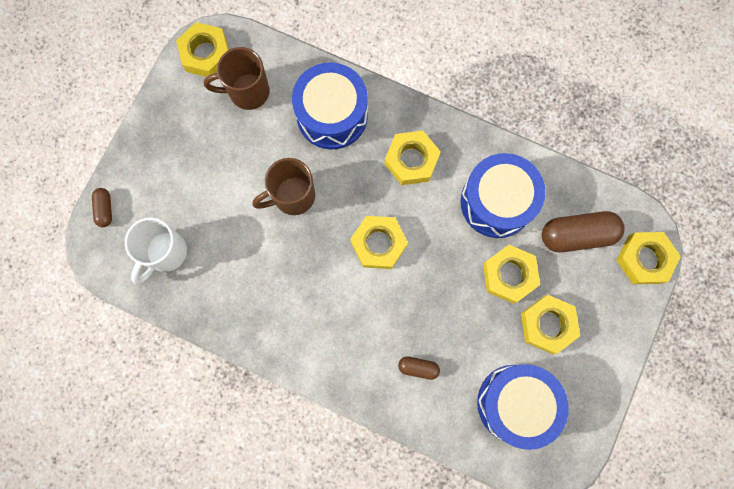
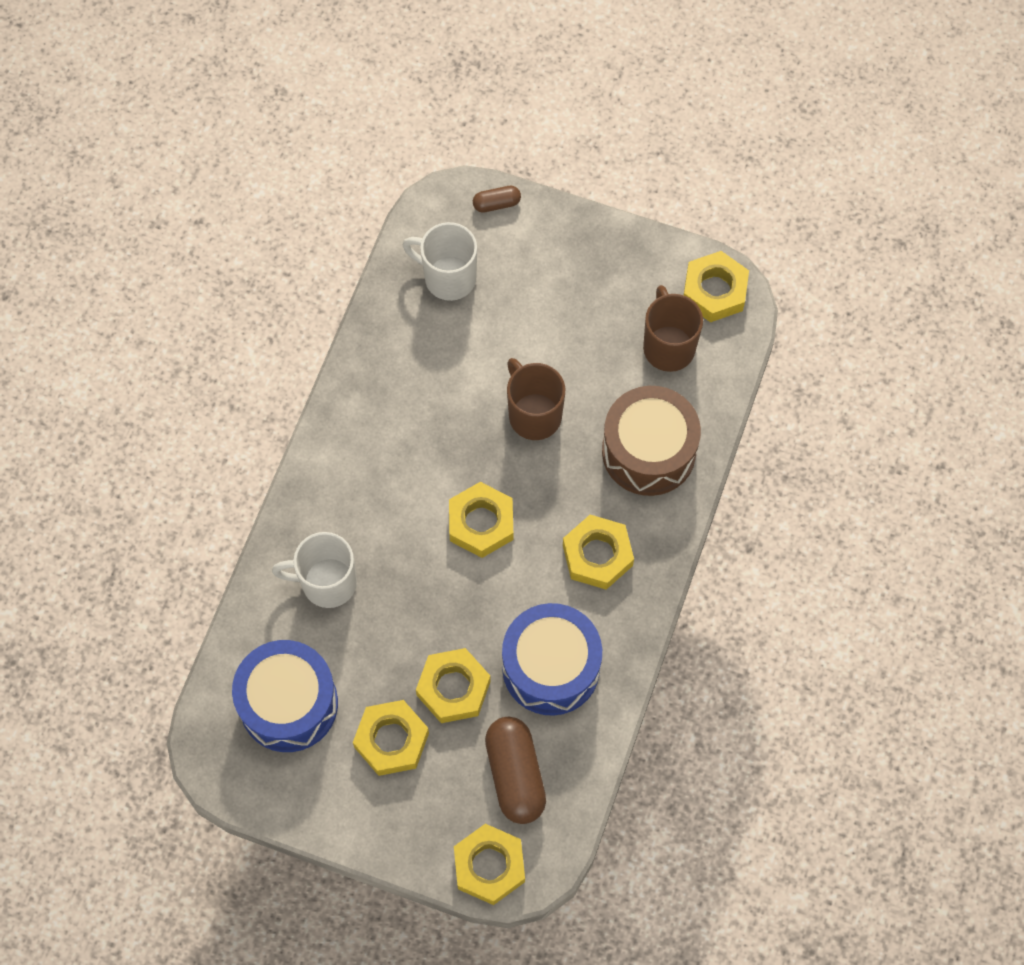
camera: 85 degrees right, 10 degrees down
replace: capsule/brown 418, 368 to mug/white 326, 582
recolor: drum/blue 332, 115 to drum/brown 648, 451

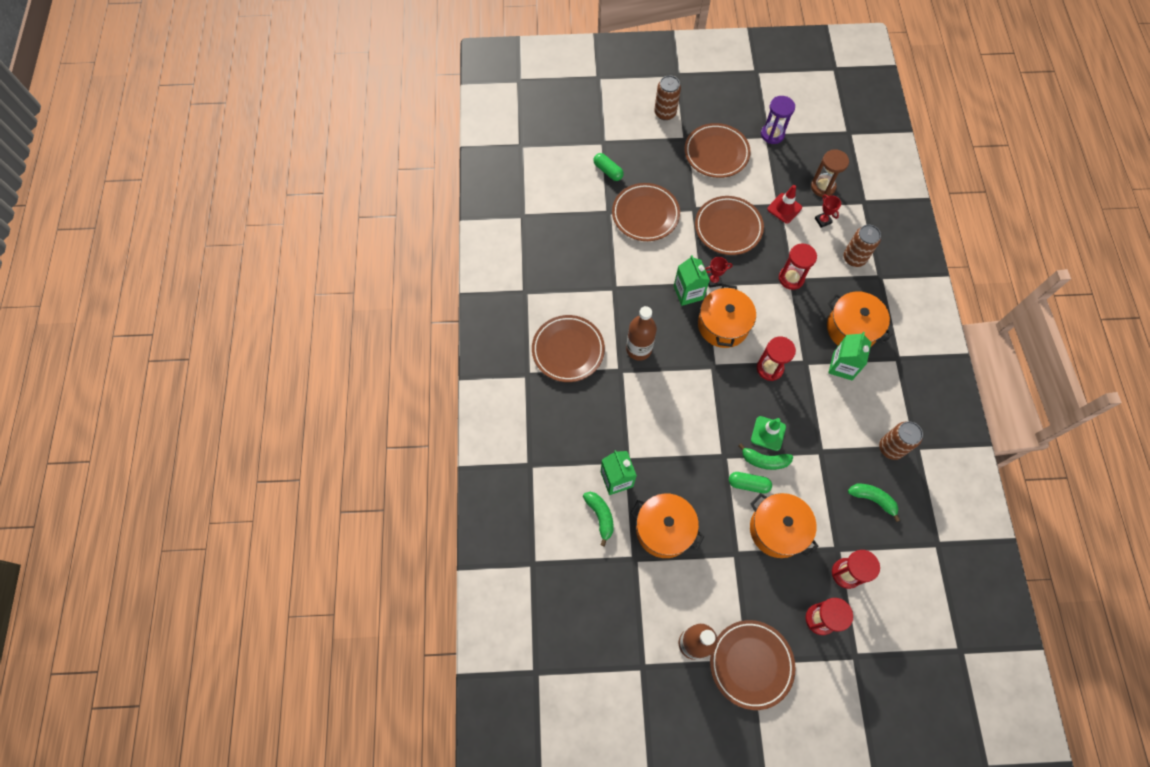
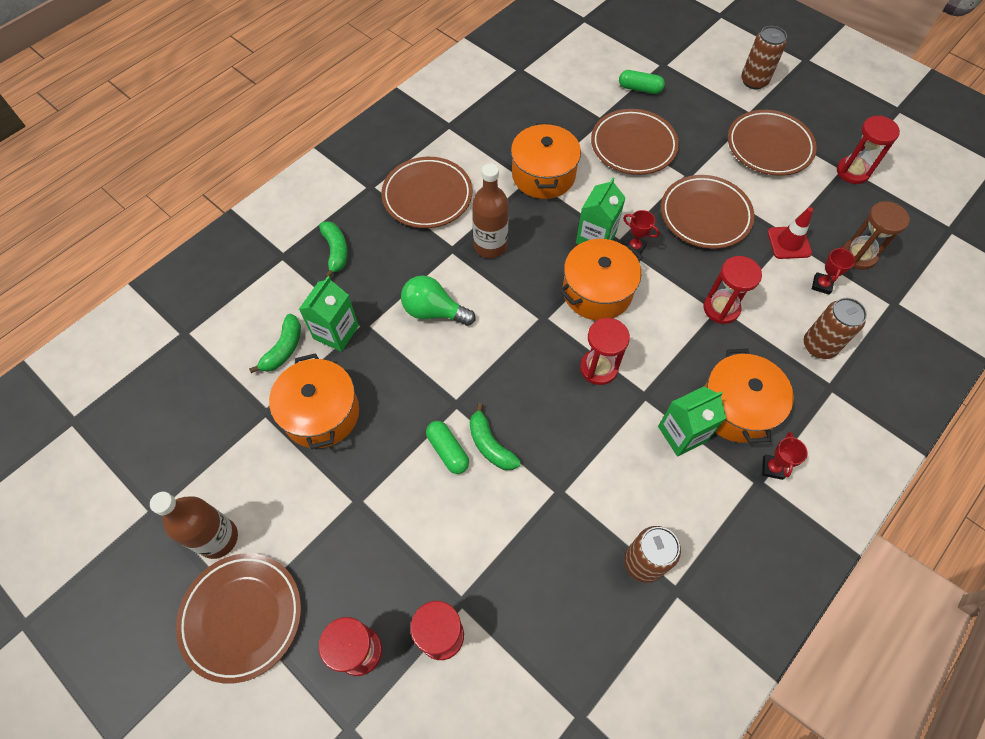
camera: 45 degrees right, 5 degrees down
delete: traffic cone/green 768, 433
insert: light bulb/green 434, 311; trophy/red 772, 468
move: banana/green 872, 499 to 336, 251; pot/orange 777, 529 to 543, 175
recolor: hourglass/purple 772, 134 to hourglass/red 852, 172
rotate: capsule/green 608, 171 = 640, 89 75 degrees counterclockwise

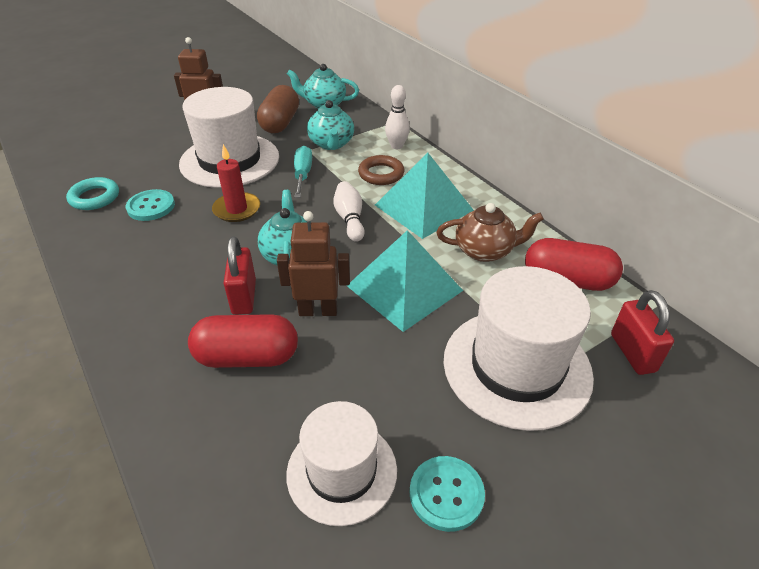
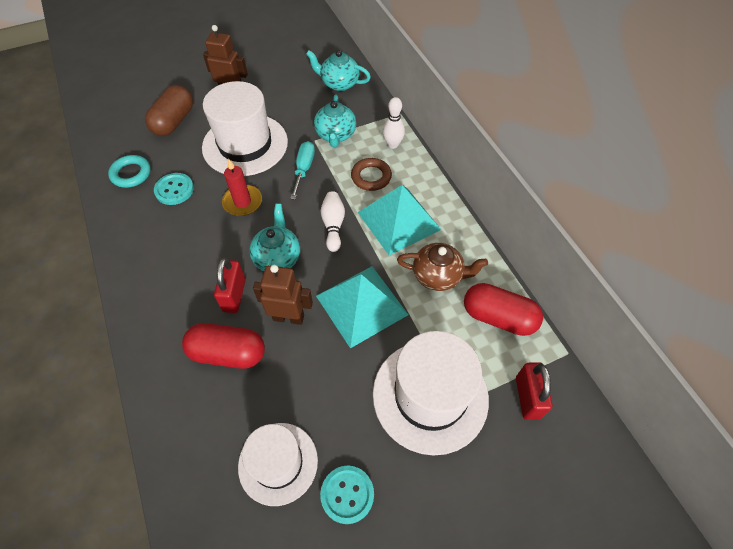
camera: 10 degrees right, 15 degrees up
move: capsule/brown 280, 123 to 174, 121

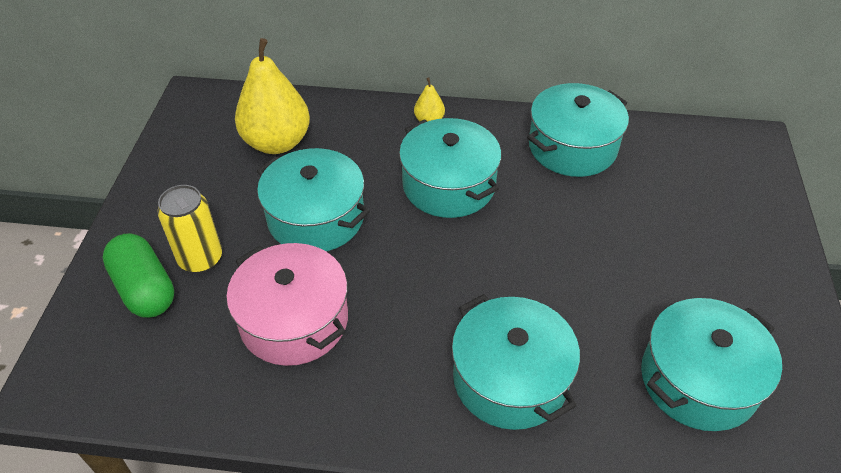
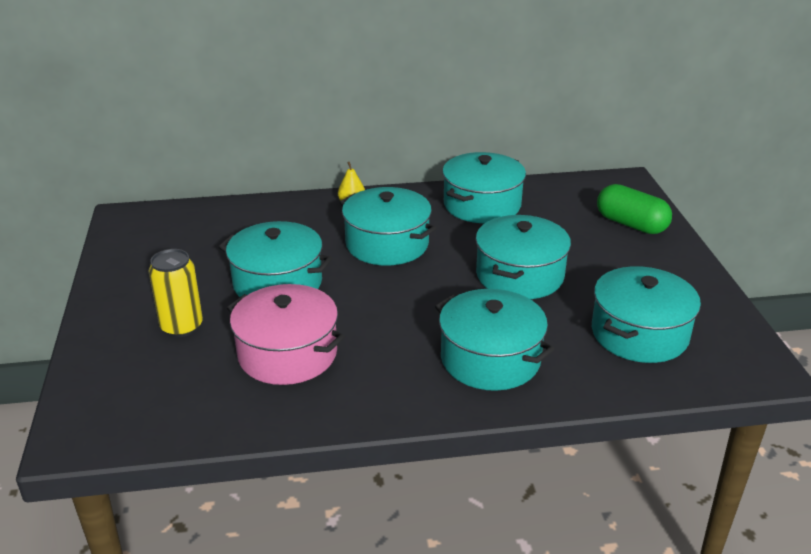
camera: 15 degrees left, 15 degrees down
delete: pear/yellow 277, 142
insert: pot/turquoise 520, 275
move: capsule/green 144, 289 to 631, 224

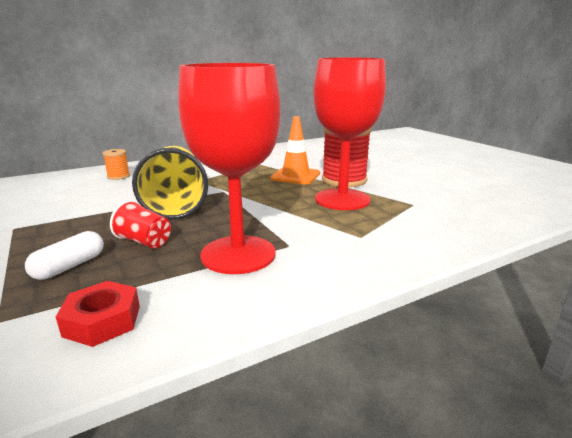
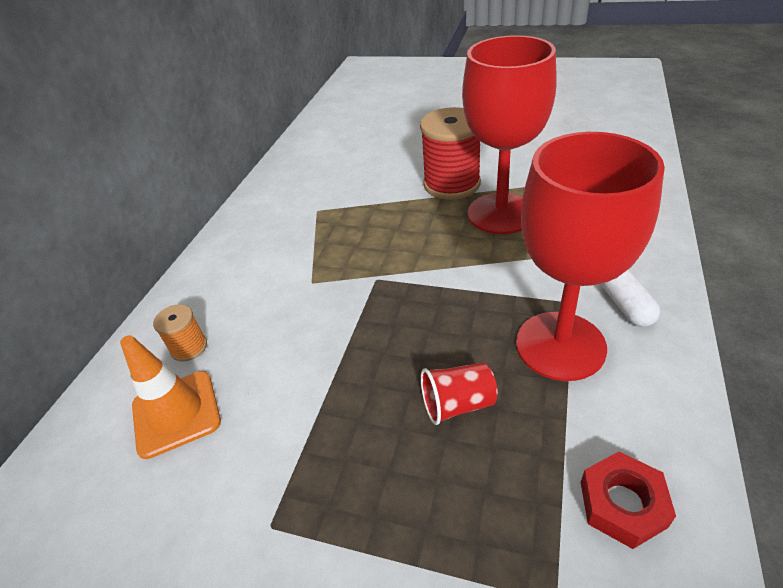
camera: 40 degrees left, 20 degrees up
delete: cup/yellow 176, 204
move: traffic cone/orange 295, 176 to 176, 413; capsule/white 69, 266 to 624, 304

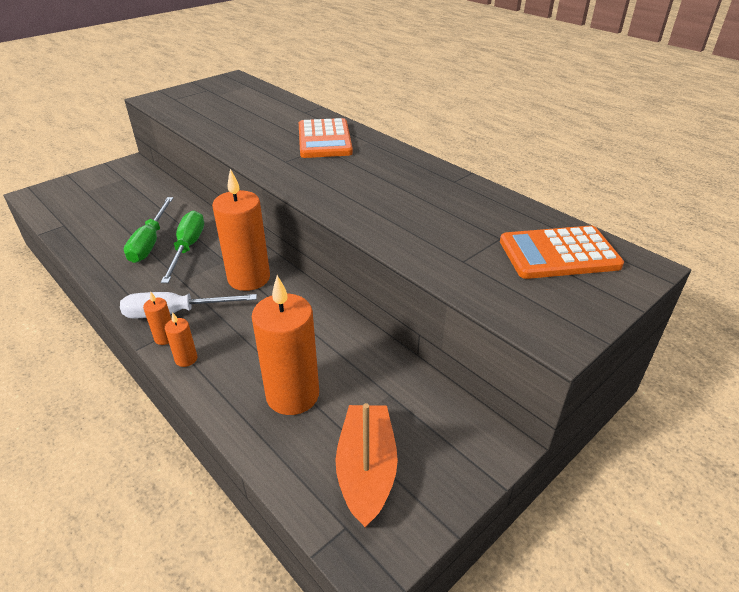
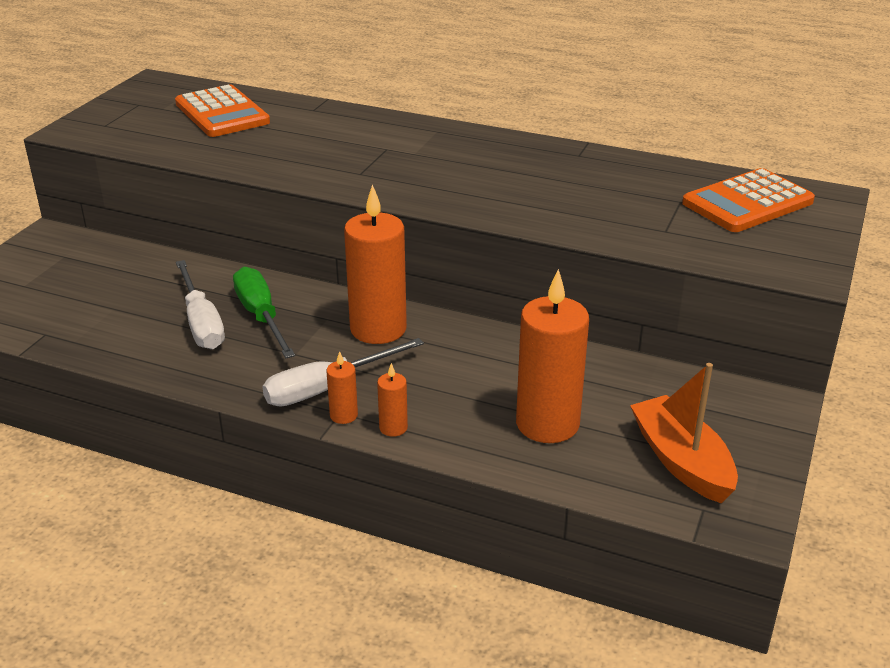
camera: 25 degrees left, 5 degrees down
move: calculator/orange 324, 140 to 222, 113
recolor: screwdriver/green 150, 242 to screwdriver/white 201, 323

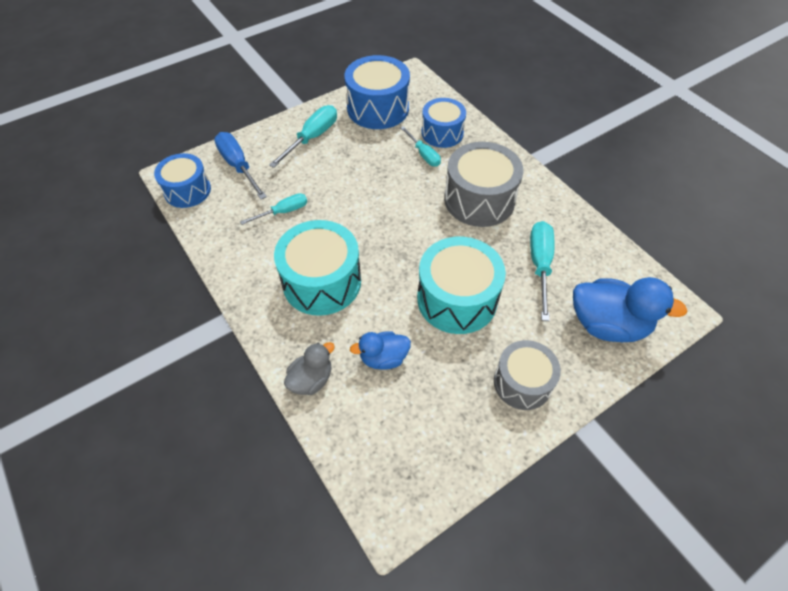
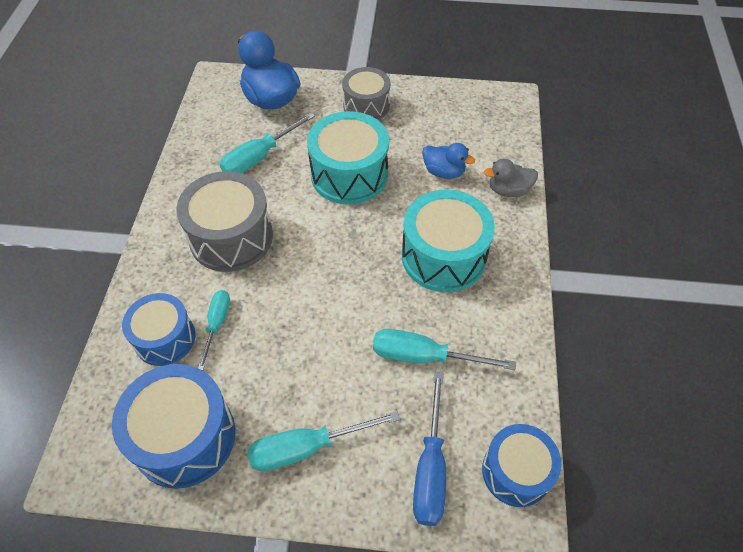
camera: 140 degrees left, 0 degrees up
resize: screwdriver/turquoise 283, 212 = 424, 356 x1.56

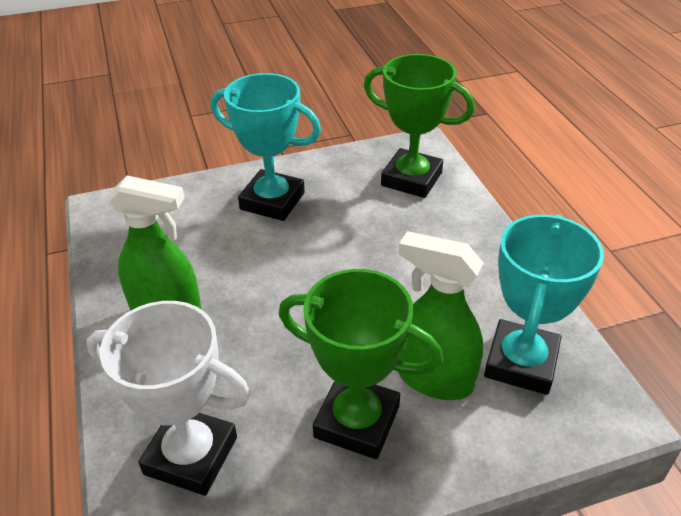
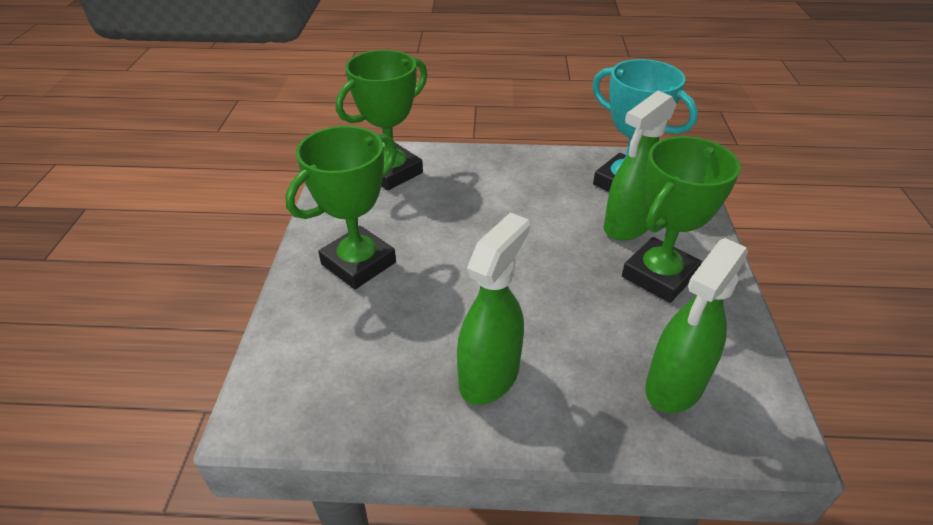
camera: 70 degrees left, 0 degrees up
replace: trophy/white 191, 455 to spray bottle/green 674, 386
recolor: trophy/turquoise 272, 201 to trophy/green 358, 263

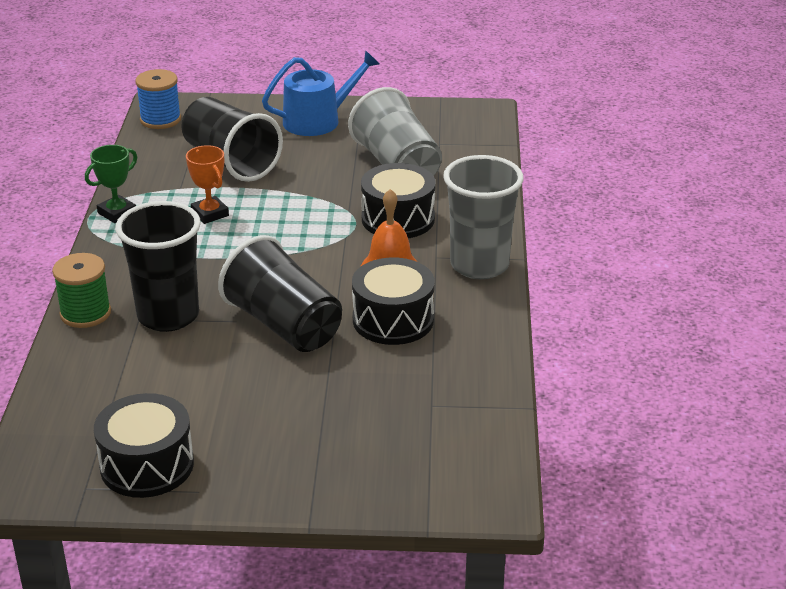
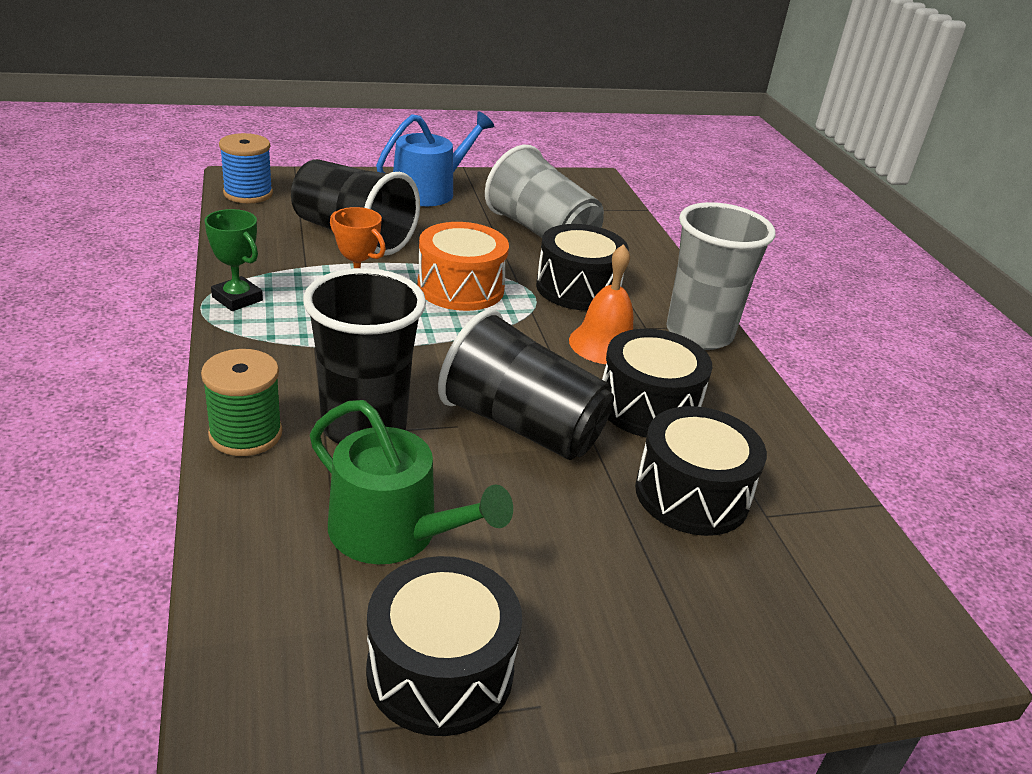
camera: 20 degrees left, 0 degrees up
insert: watering can/green 394, 532; drum/orange 460, 288; drum/black 692, 494
rotate: trophy/green 117, 213 = 237, 299 75 degrees counterclockwise

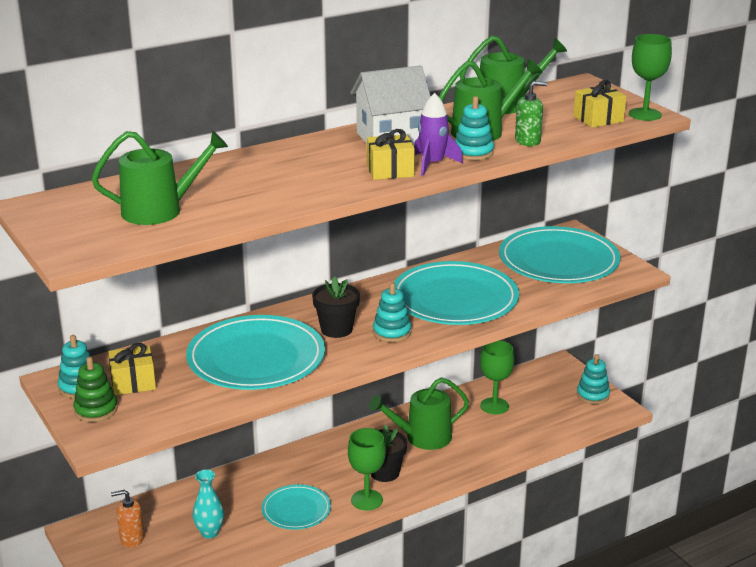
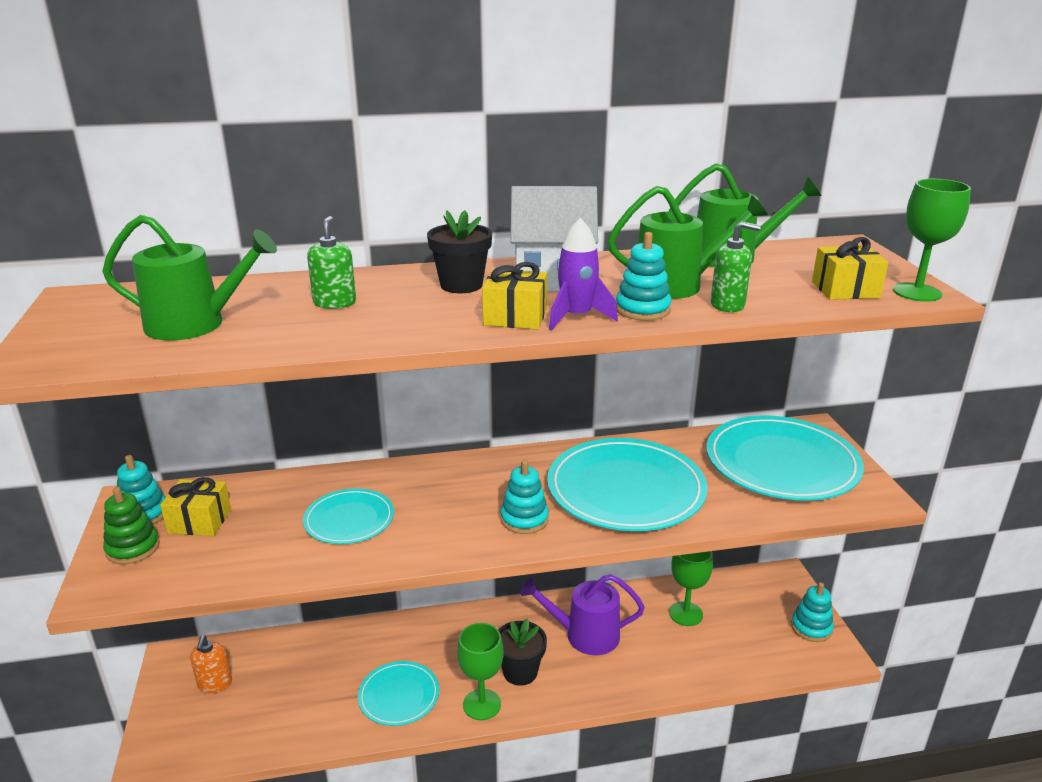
camera: 20 degrees right, 0 degrees up
delete: vase/turquoise 209, 532
insert: soap dispenser/green 335, 303
move: flower pot/black 336, 329 to 461, 285
recolor: watering can/green 423, 437 to watering can/purple 585, 635
rotate: soap dispenser/orange 132, 538 = 215, 684 105 degrees counterclockwise
resize: plate/turquoise 256, 358 = 349, 520 x0.54

